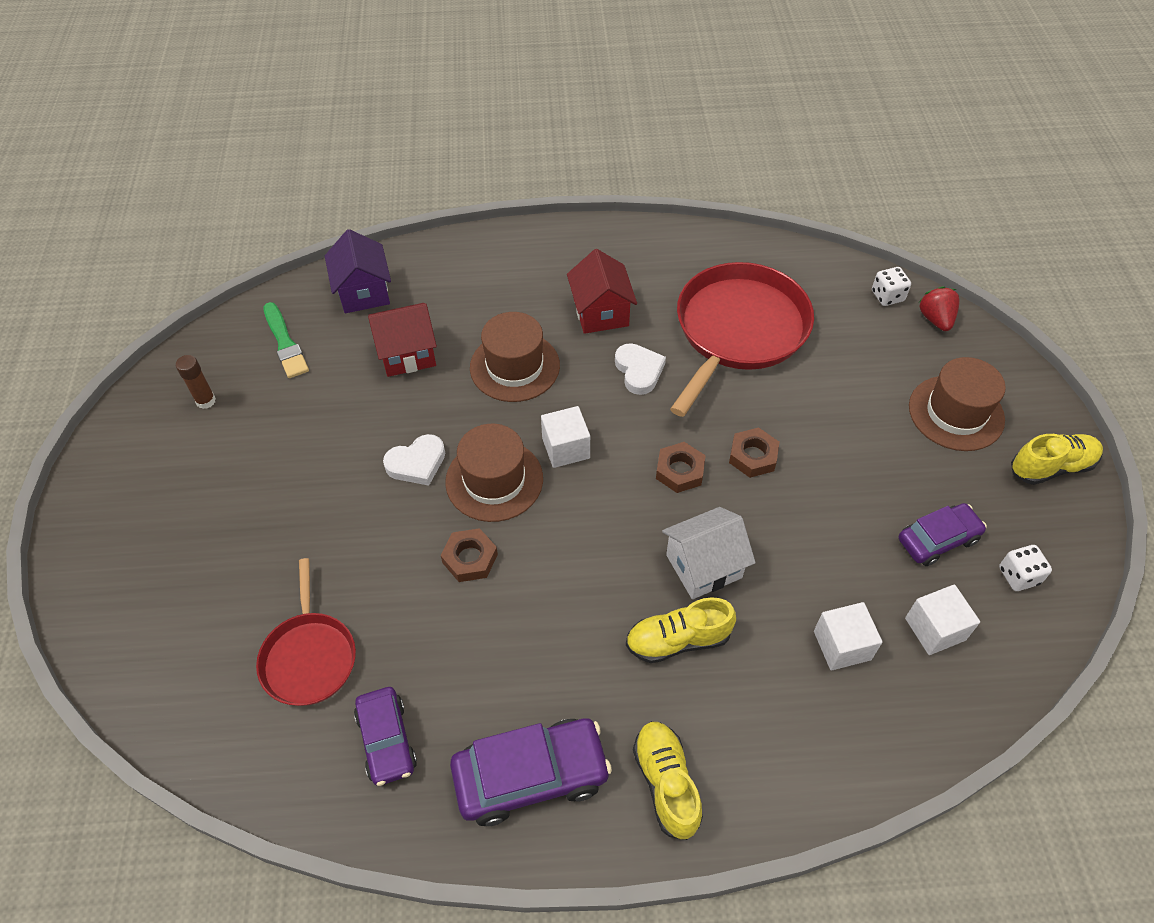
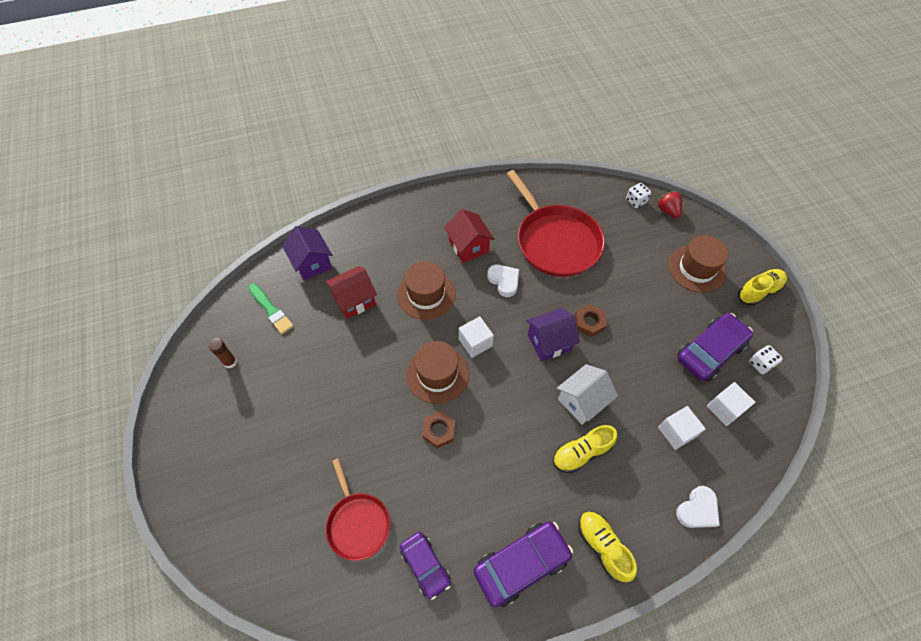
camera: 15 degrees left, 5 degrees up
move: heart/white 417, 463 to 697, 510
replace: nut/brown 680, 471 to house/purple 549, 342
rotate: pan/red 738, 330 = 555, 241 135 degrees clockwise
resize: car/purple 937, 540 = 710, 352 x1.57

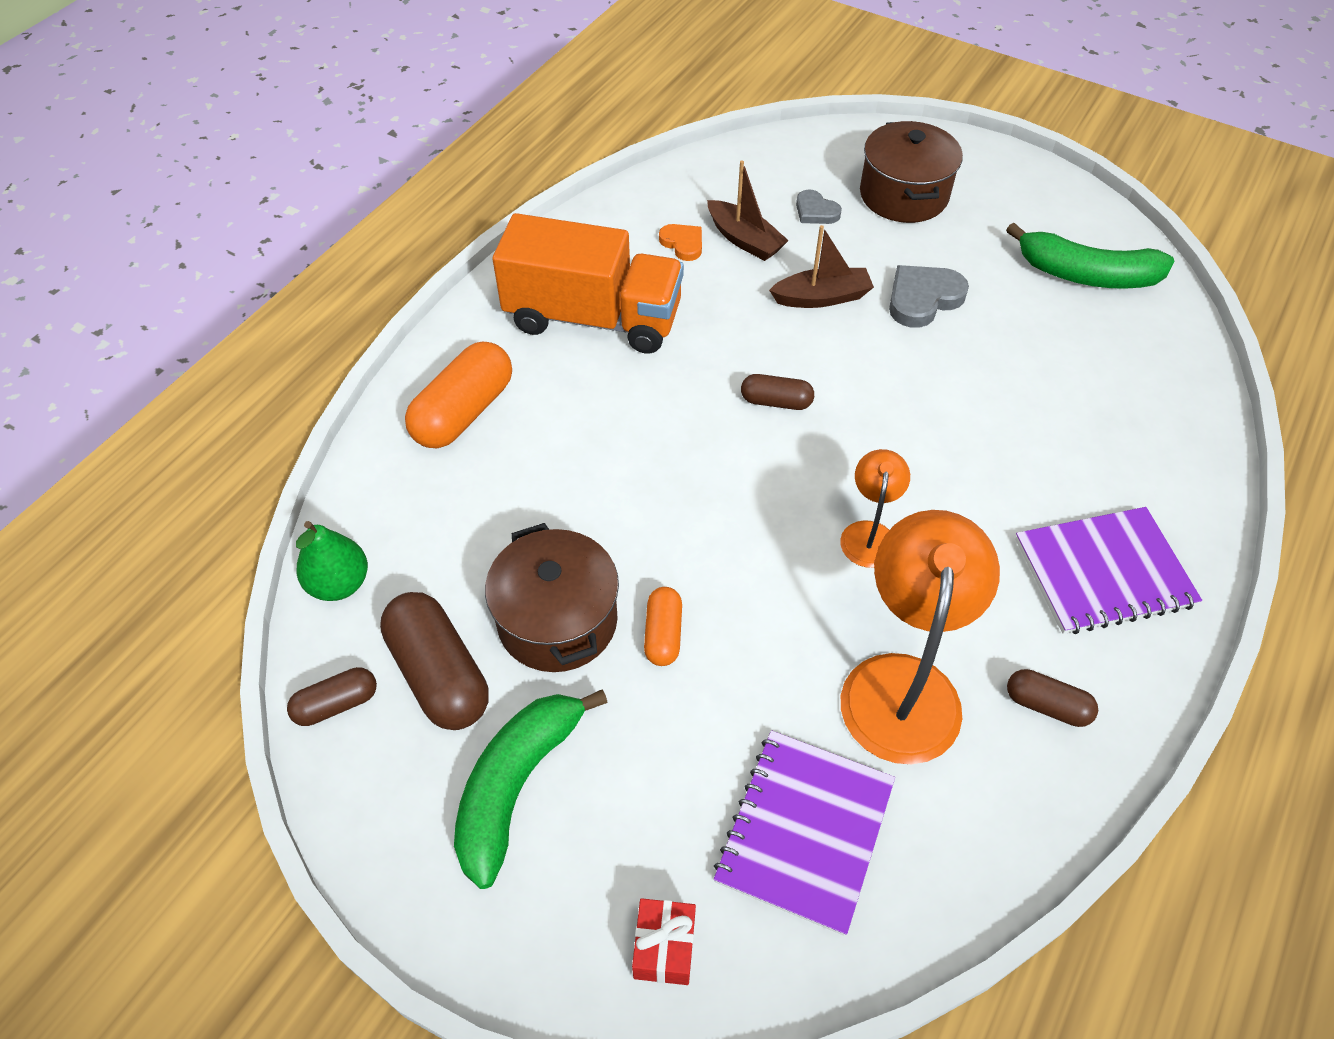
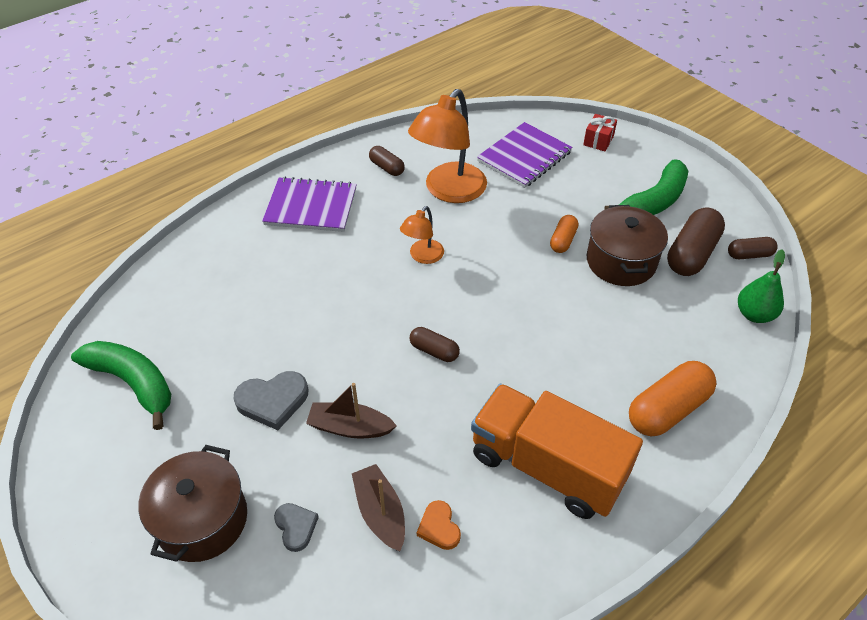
camera: 160 degrees left, 5 degrees down
rotate: capsule/brown 439, 674 = 691, 254 45 degrees clockwise

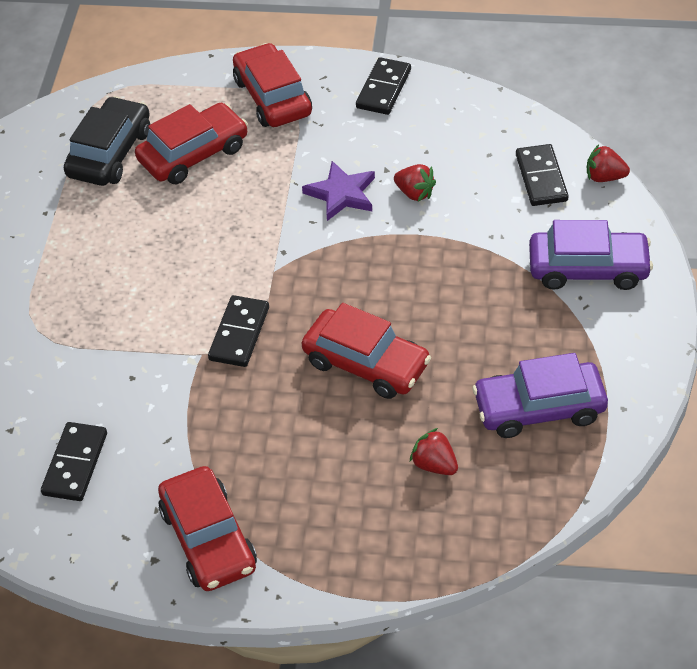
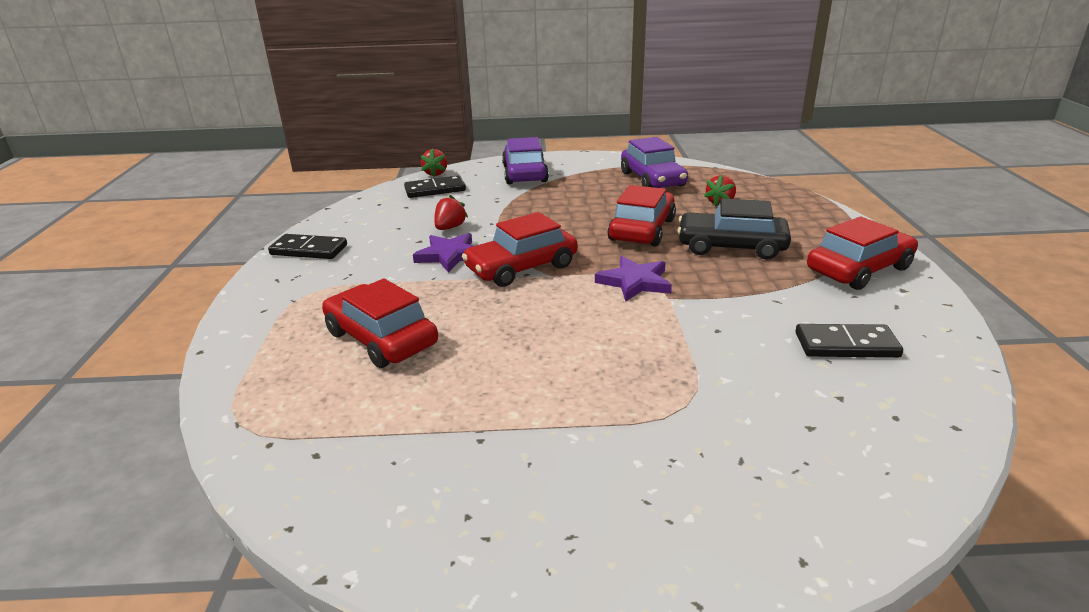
camera: 100 degrees left, 20 degrees down
move: car/red 272, 97 to 521, 267; car/black 110, 153 to 731, 247
replace: domino/black 239, 334 to star/purple 635, 282

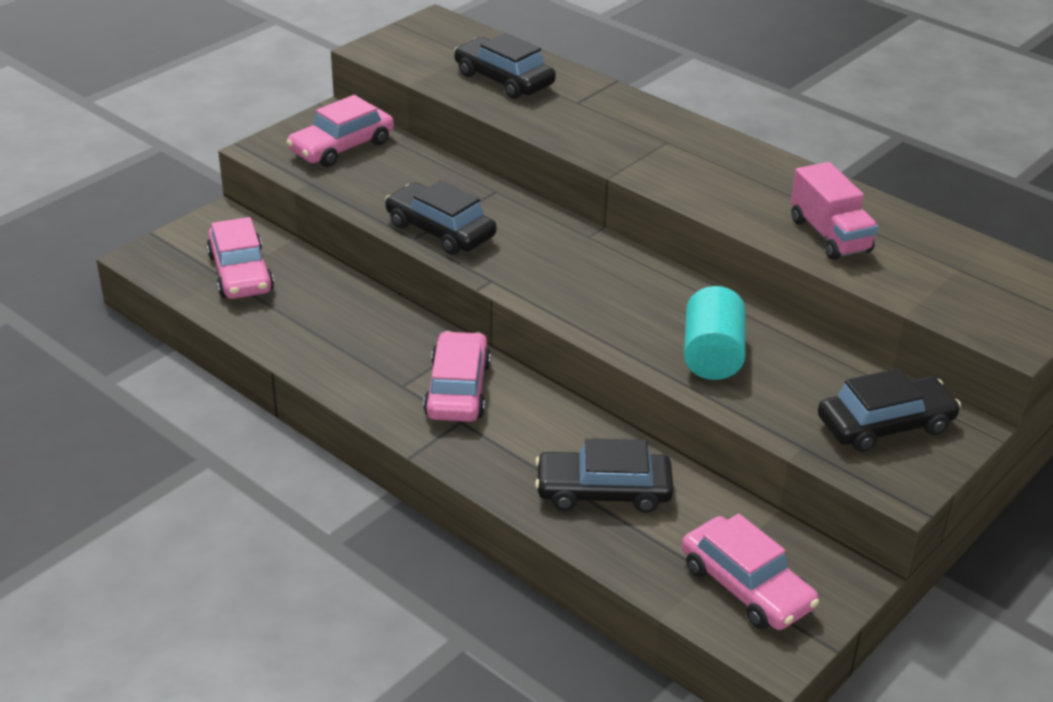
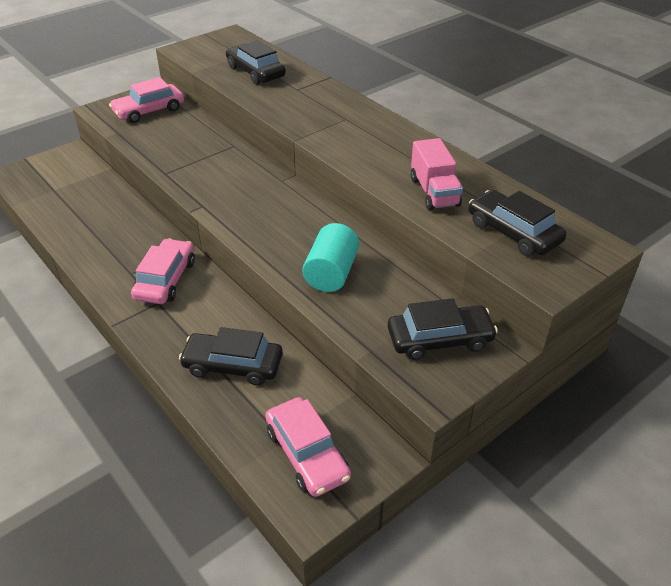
camera: 10 degrees right, 5 degrees up
delete: car/pink 240, 273
move: car/black 440, 230 to 513, 232

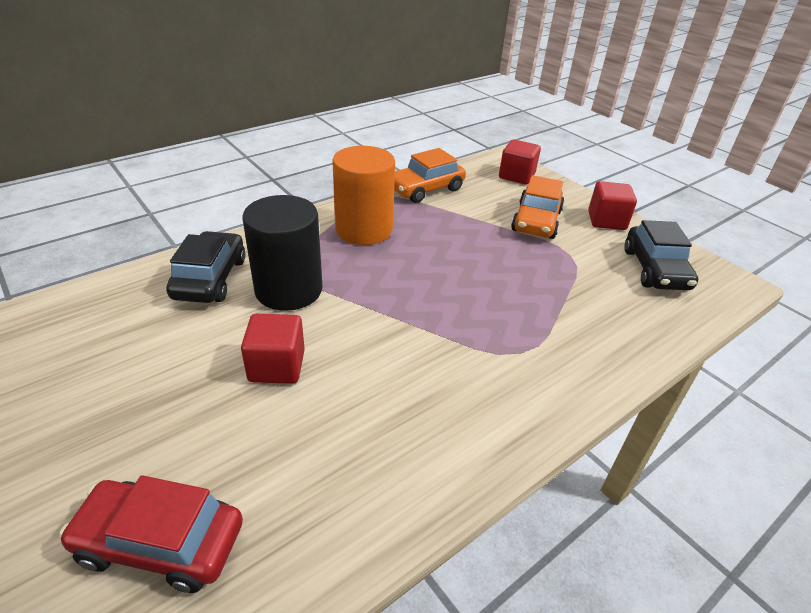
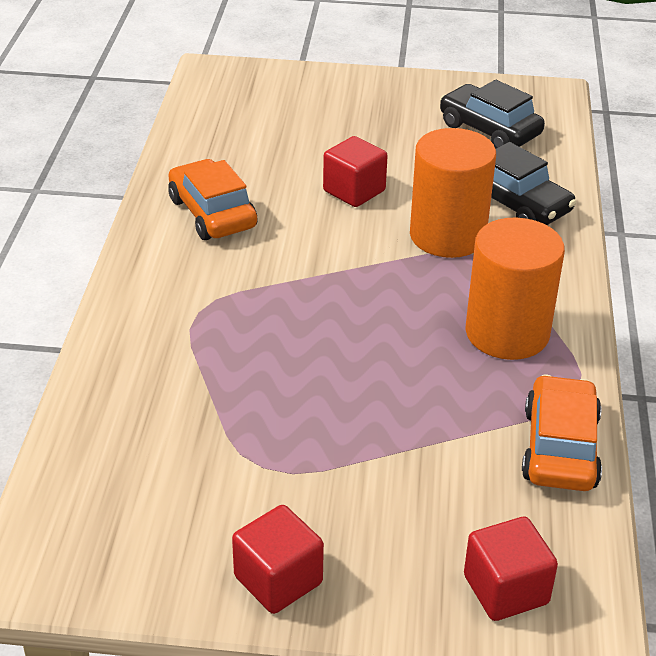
camera: 135 degrees right, 0 degrees up
delete: car/red 160, 542
move: car/orange 536, 221 to 212, 213; car/black 655, 269 to 489, 130
recolor: cylinder/black 289, 290 to cylinder/orange 447, 235

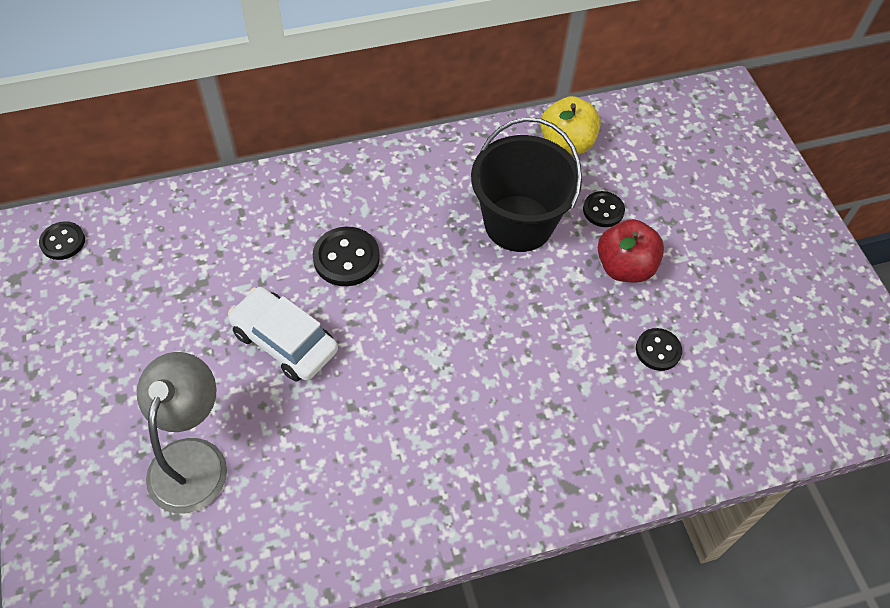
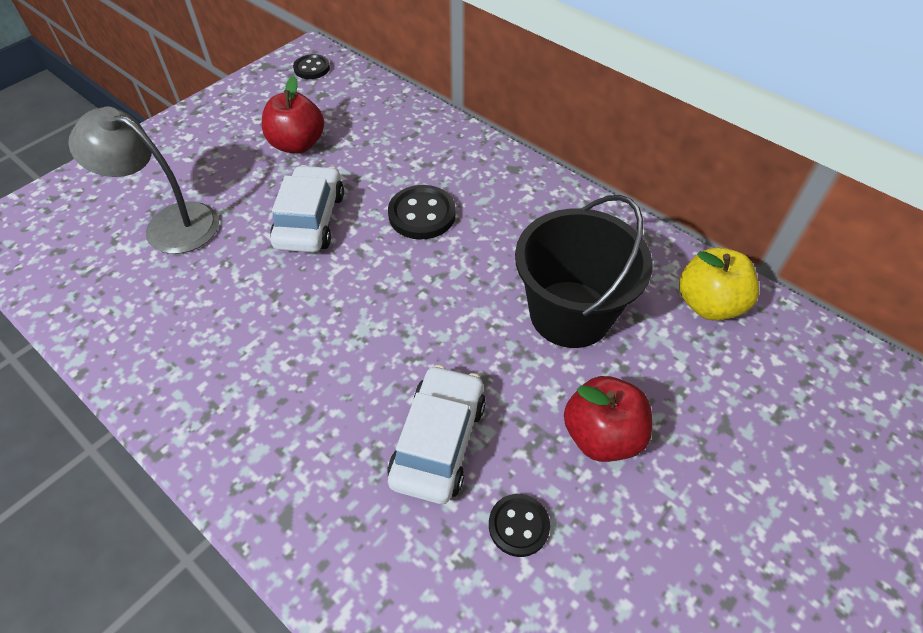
camera: 60 degrees right, 5 degrees down
delete: button/black 603, 210
insert: apple/red 297, 144; car/white 438, 441
rotate: lamp/grey 192, 458 = 169, 224 135 degrees counterclockwise

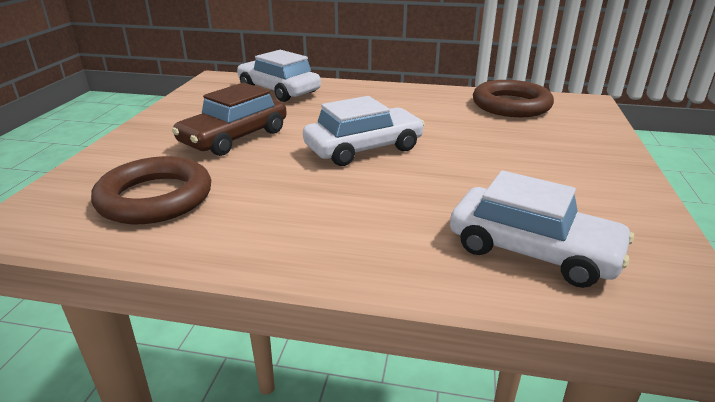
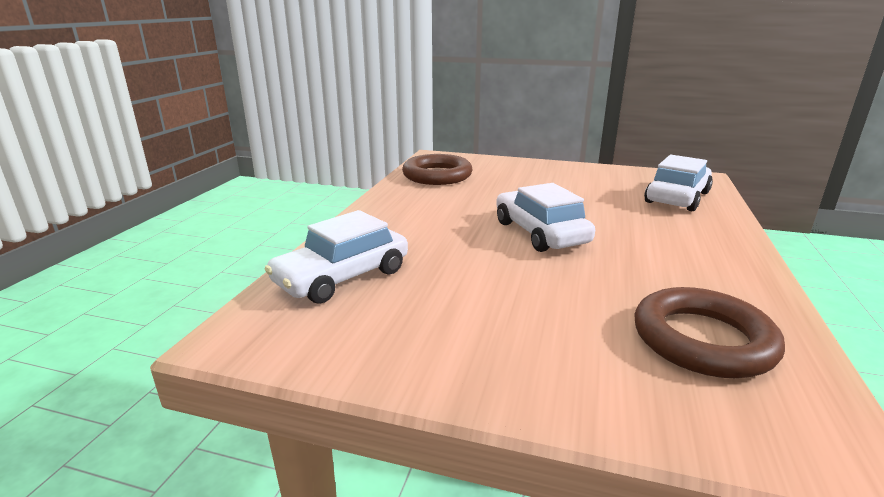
camera: 85 degrees left, 5 degrees down
delete: car/brown 234, 137

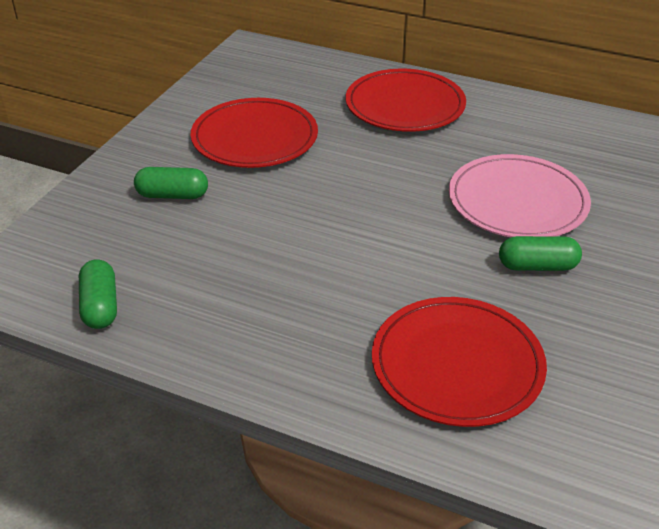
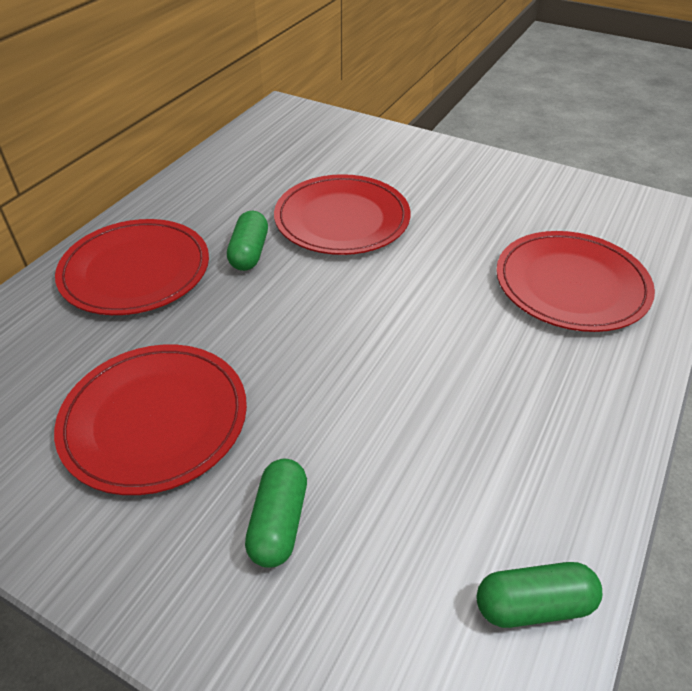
camera: 85 degrees left, 5 degrees up
move: capsule/green 537, 266 to 249, 252
recolor: plate/pink 517, 201 to plate/red 342, 219

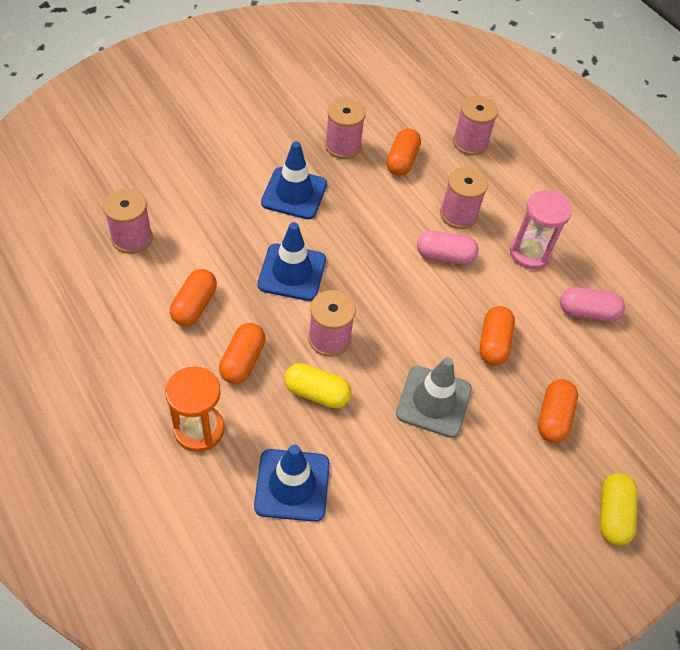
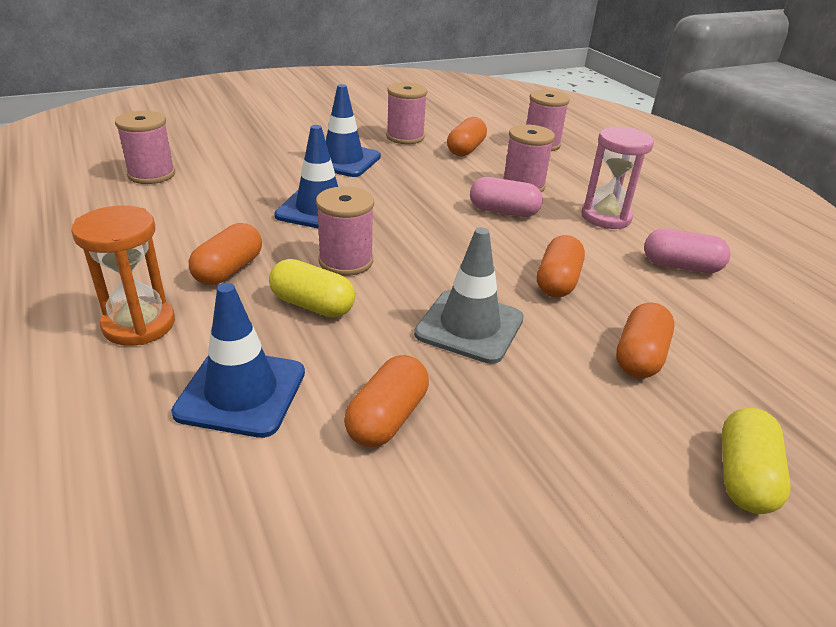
camera: 10 degrees right, 20 degrees down
move: capsule/orange 194, 306 to 387, 418

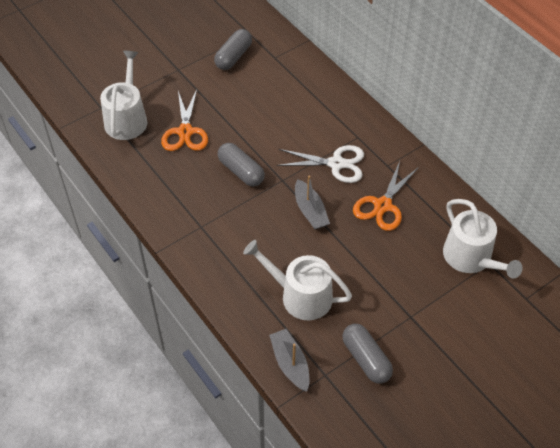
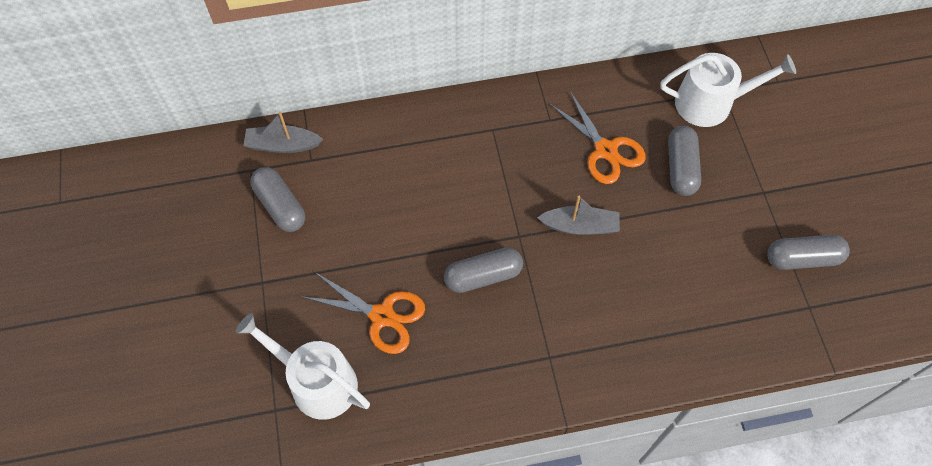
camera: 65 degrees left, 10 degrees up
delete: watering can/white 300, 295; scissors/white 336, 164
insert: capsule/grey 681, 167
move: boat/grey 290, 364 to 283, 145

